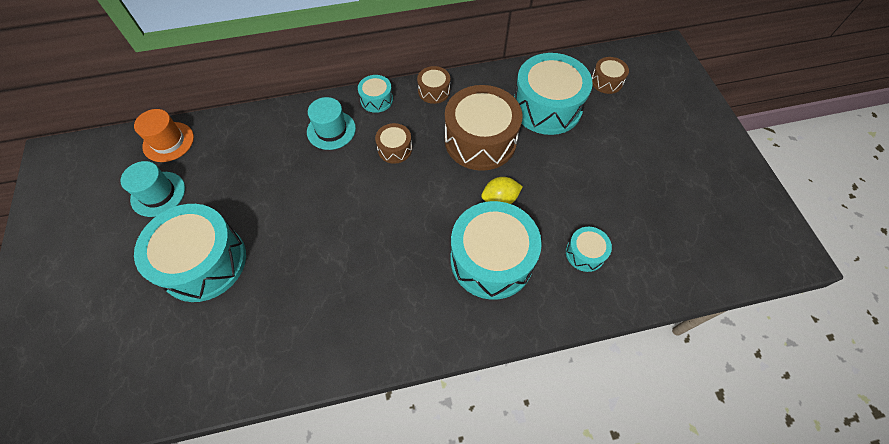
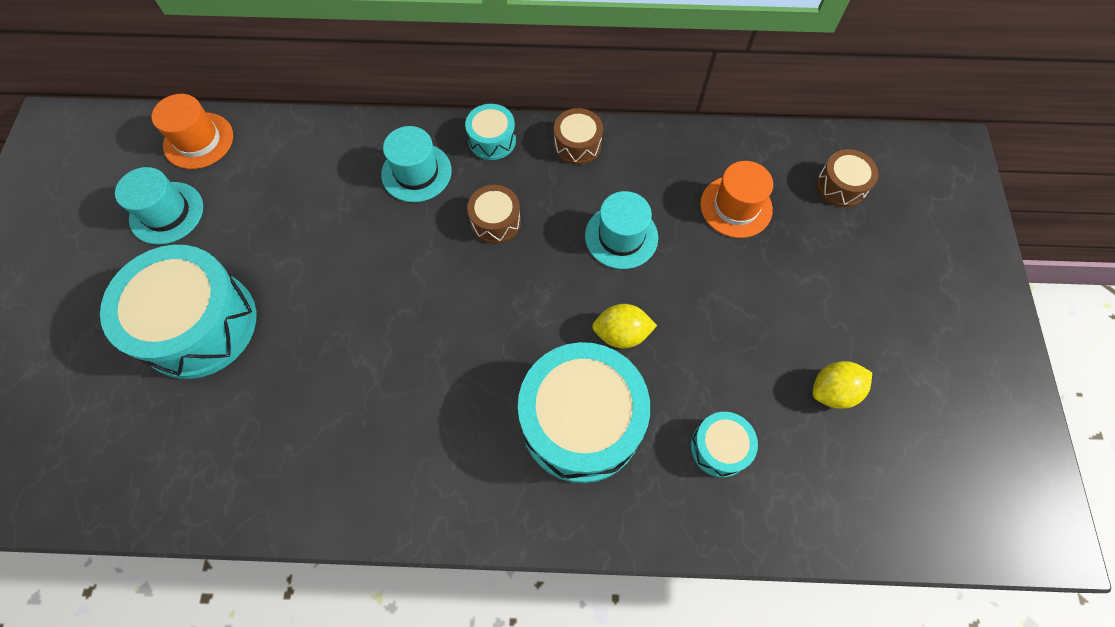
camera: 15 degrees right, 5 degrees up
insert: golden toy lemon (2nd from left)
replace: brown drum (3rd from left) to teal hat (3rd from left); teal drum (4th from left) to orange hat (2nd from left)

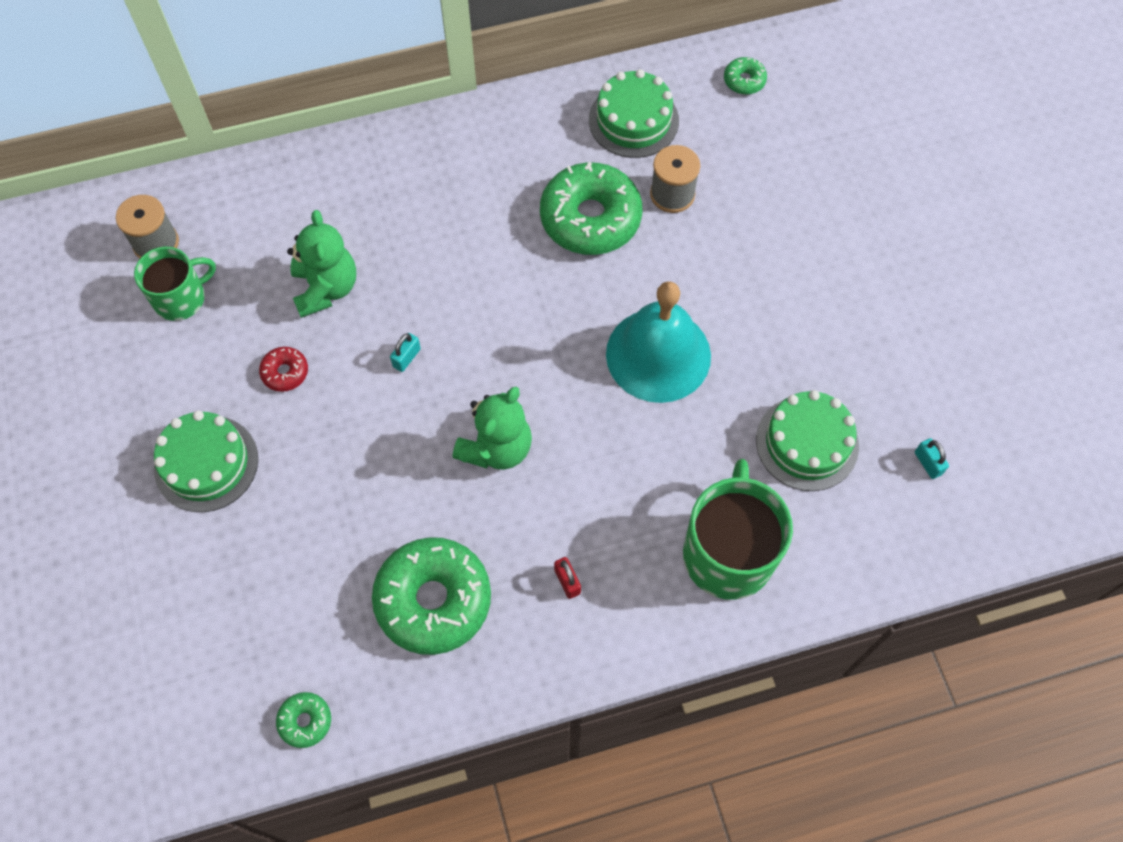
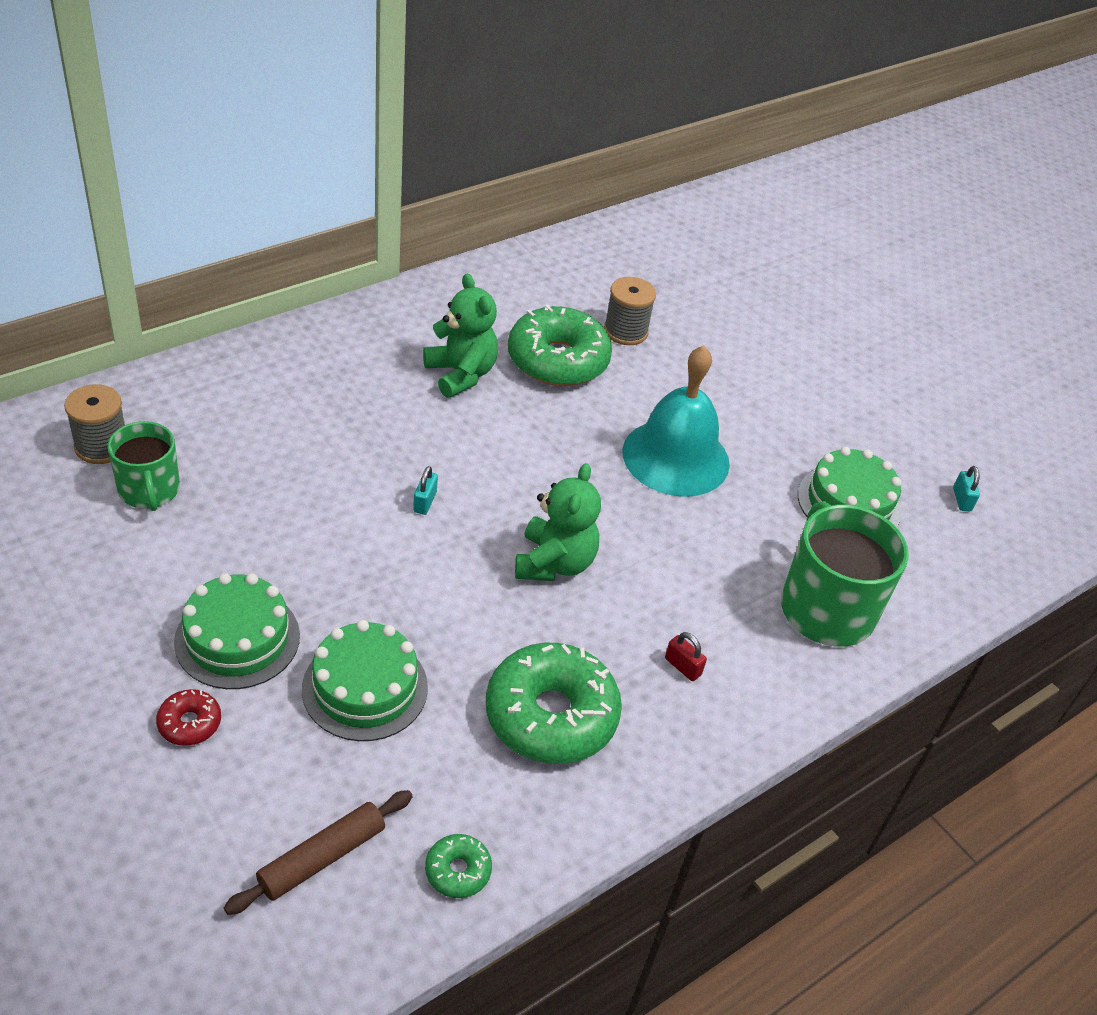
camera: 25 degrees left, 20 degrees down
delete: green donut (4th from left)
insert: brown rolling pin
move: red donut; green teddy (1st from left); green gateau (2nd from left)
rotate: green tea mug (1st from left) 120 degrees clockwise; teal padlock (2nd from left) 45 degrees clockwise

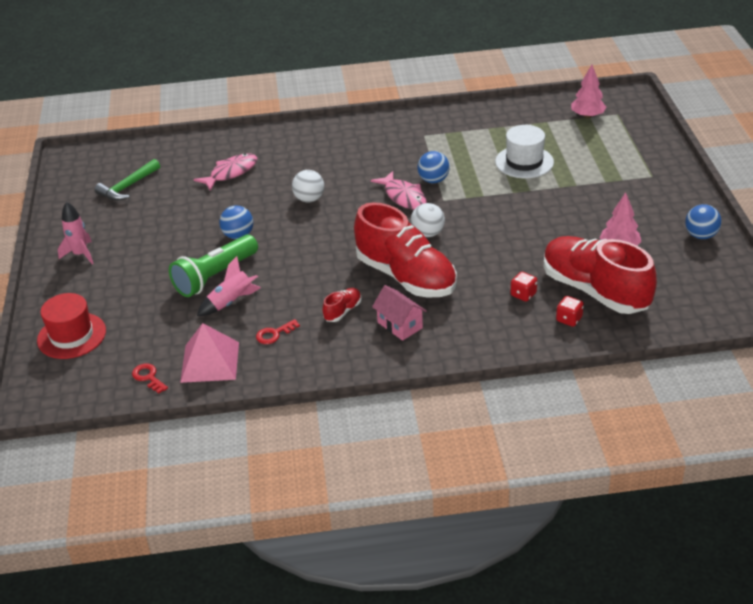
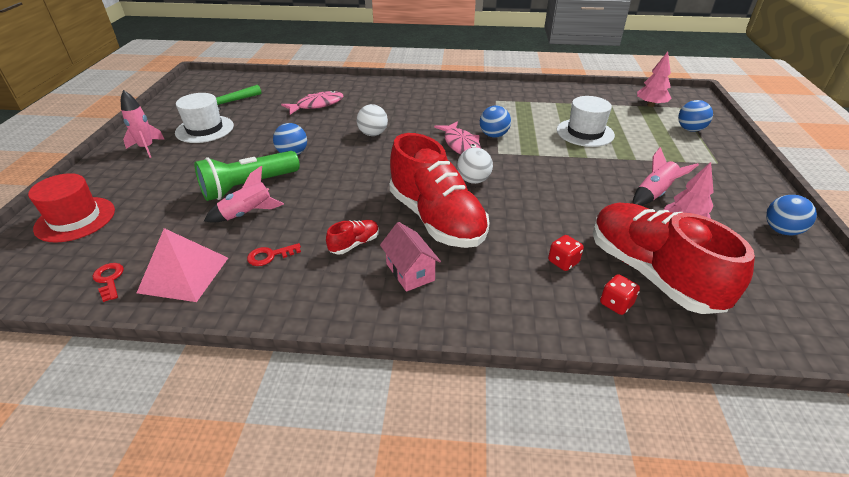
camera: 10 degrees right, 0 degrees up
insert: white hat (1st from left); pink toy rocket (3rd from left); royal blue sphere (3rd from left)

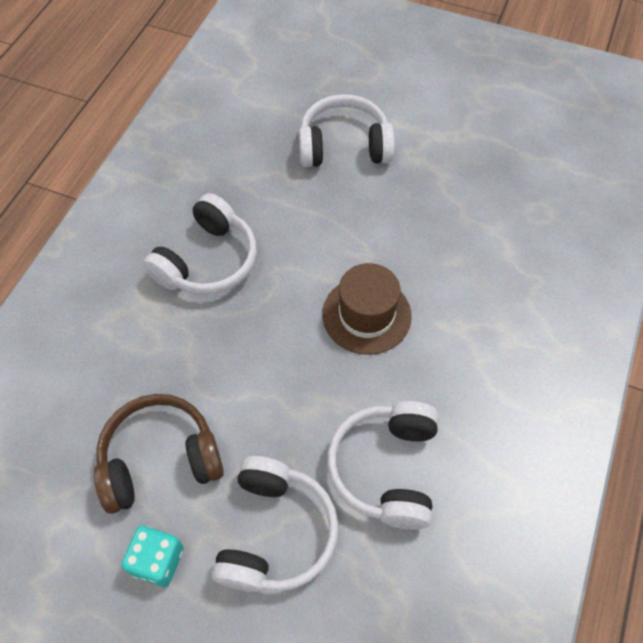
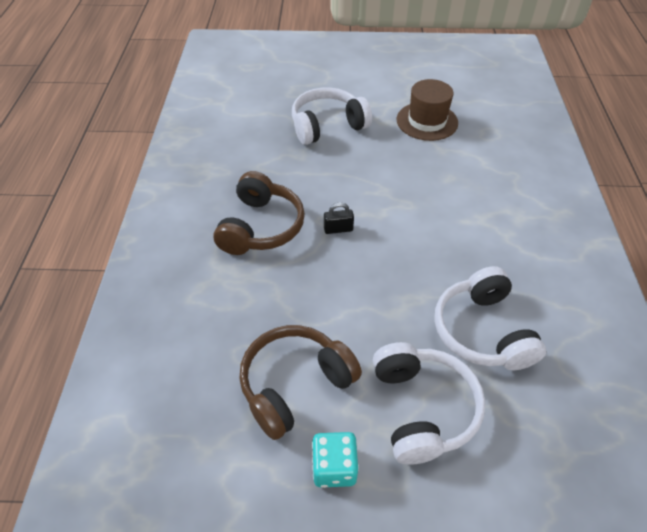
camera: 20 degrees left, 10 degrees down
insert: ebony padlock
move: brown hat
recolor: white headphones (1st from left) to brown headphones (1st from left)

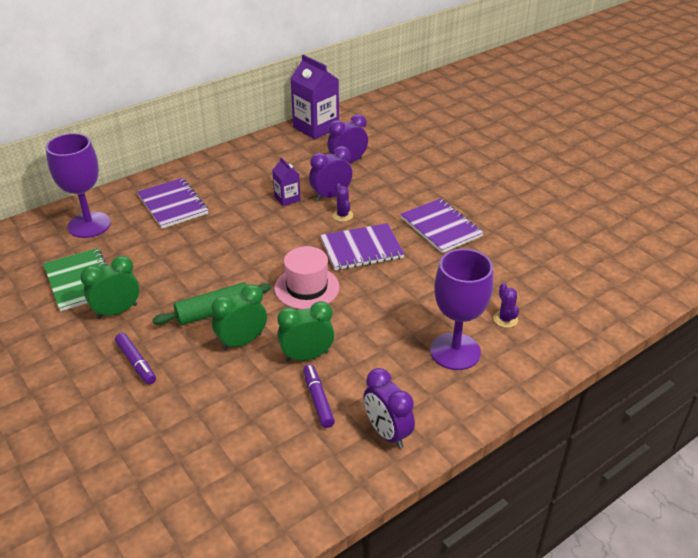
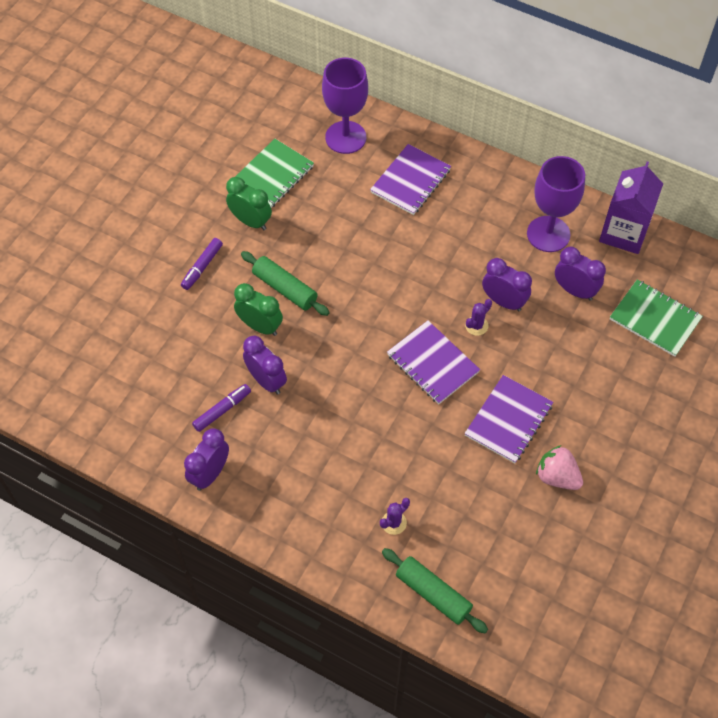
camera: 65 degrees right, 20 degrees up
delete: purple milk carton (1st from left); pink hat
insert: green rolling pin (2nd from left); pink toy strawberry; green notepad (2nd from left)
move: purple goblet (2nd from left)
recolor: green alarm clock (3rd from left) to purple alarm clock (2nd from left)

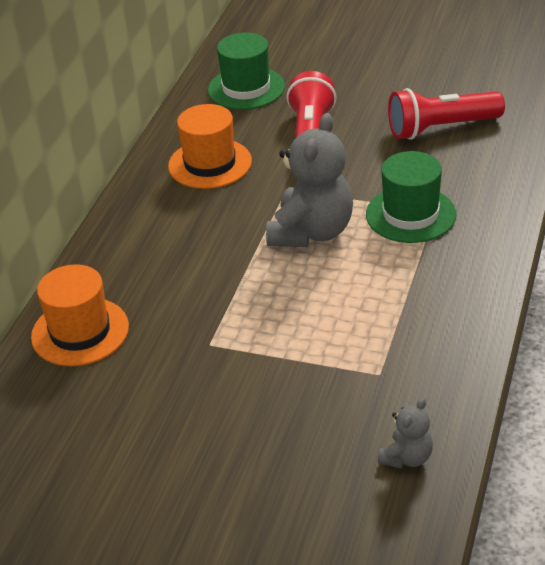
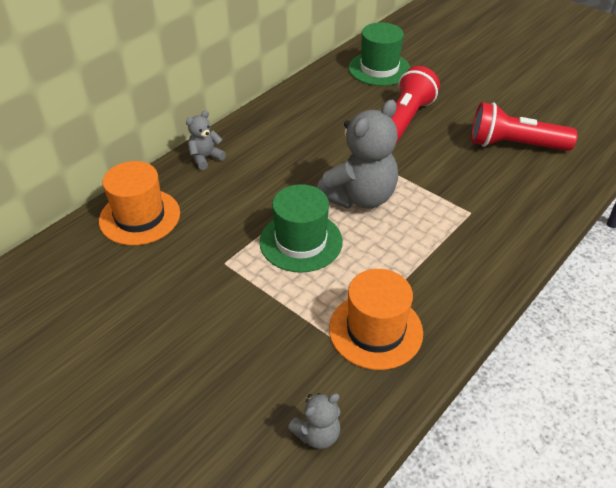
camera: 20 degrees right, 5 degrees up
insert: gray teddy (1st from left)
move: orange hat (2nd from left); green hat (2nd from left in the first image) to green hat (1st from left)

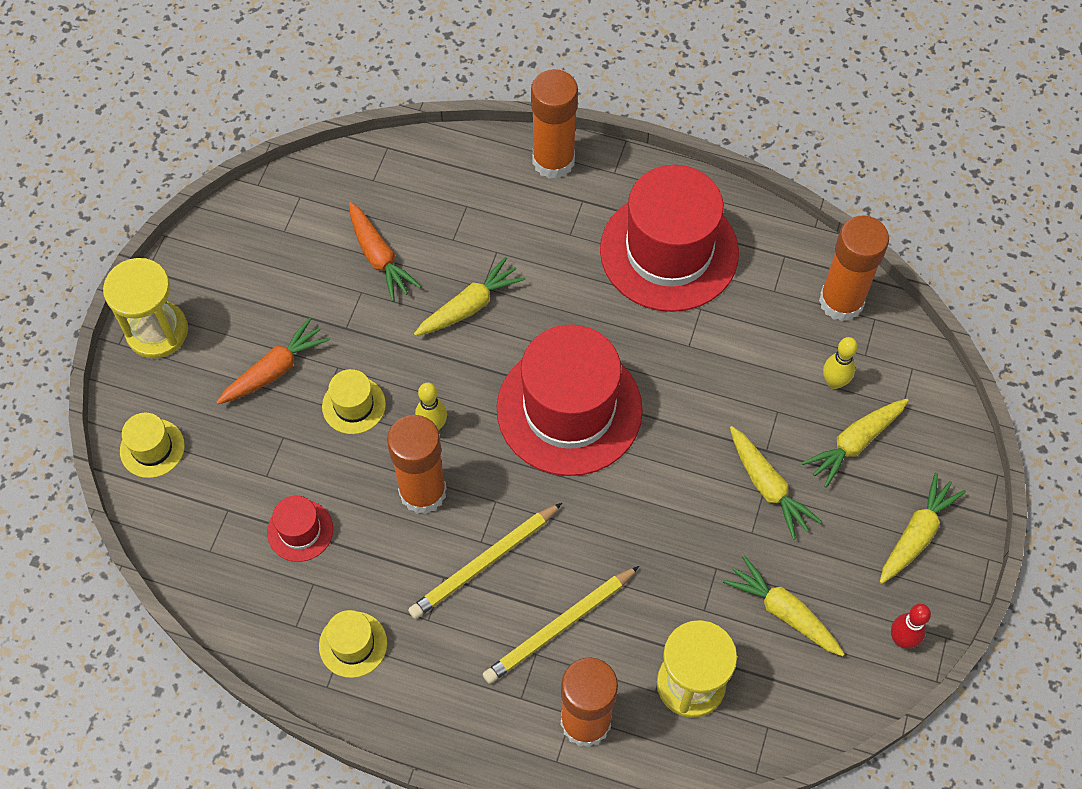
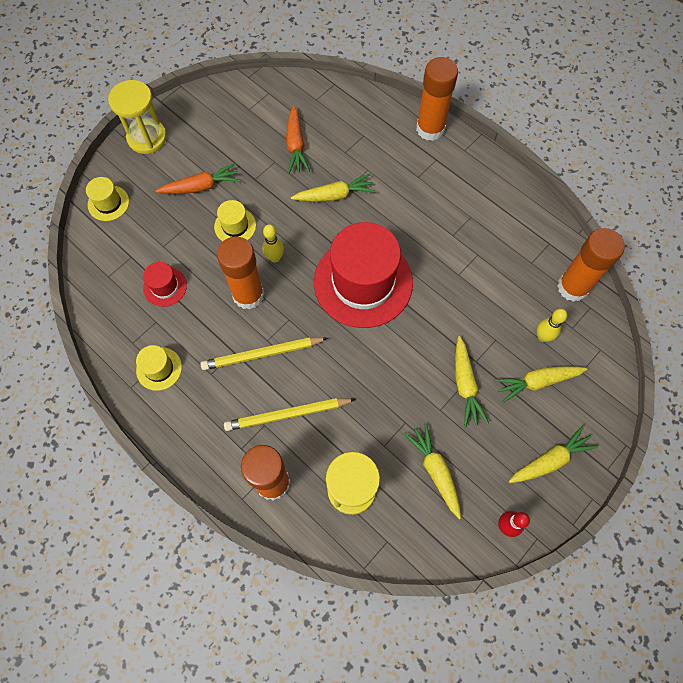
camera: 25 degrees right, 5 degrees up
delete: red hat (3rd from left)

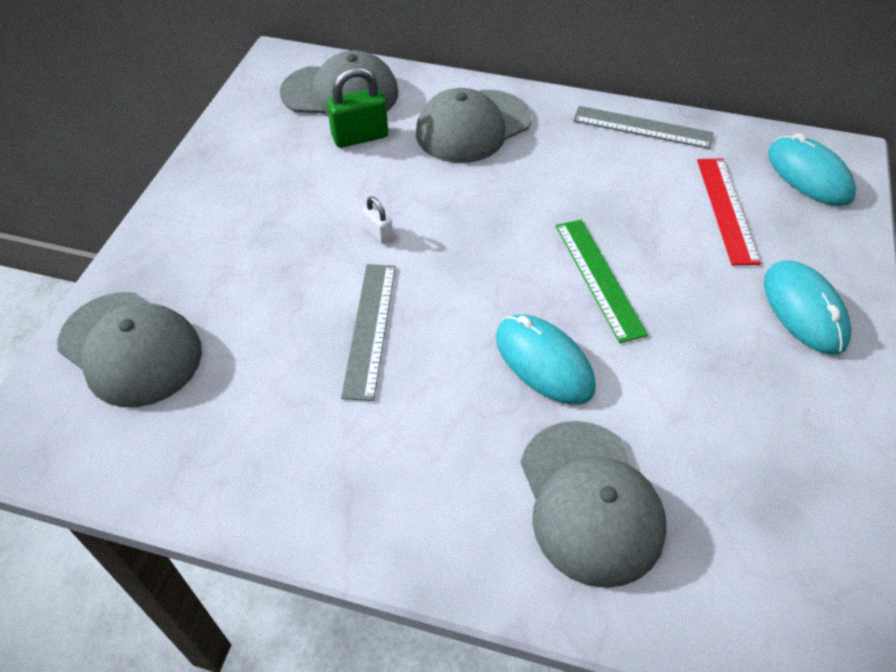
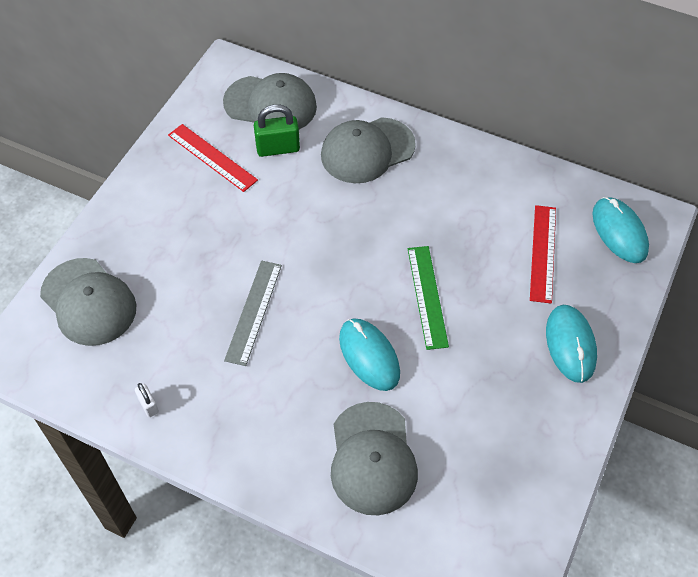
camera: 10 degrees right, 5 degrees up
delete: gray ruler (2nd from left)
insert: red ruler (1st from left)
move: white padlock

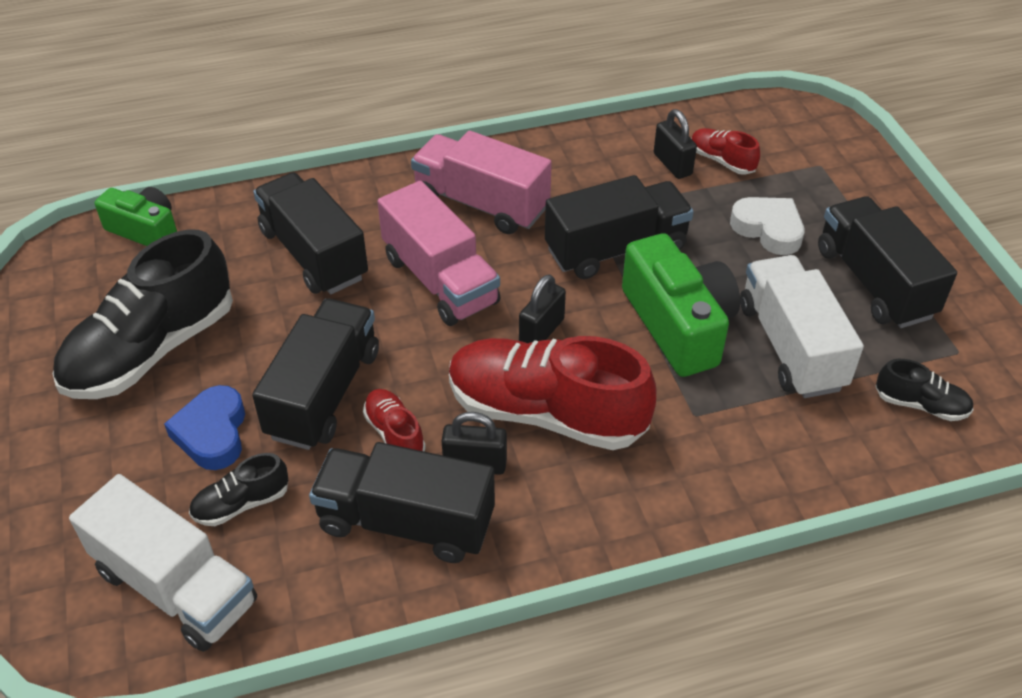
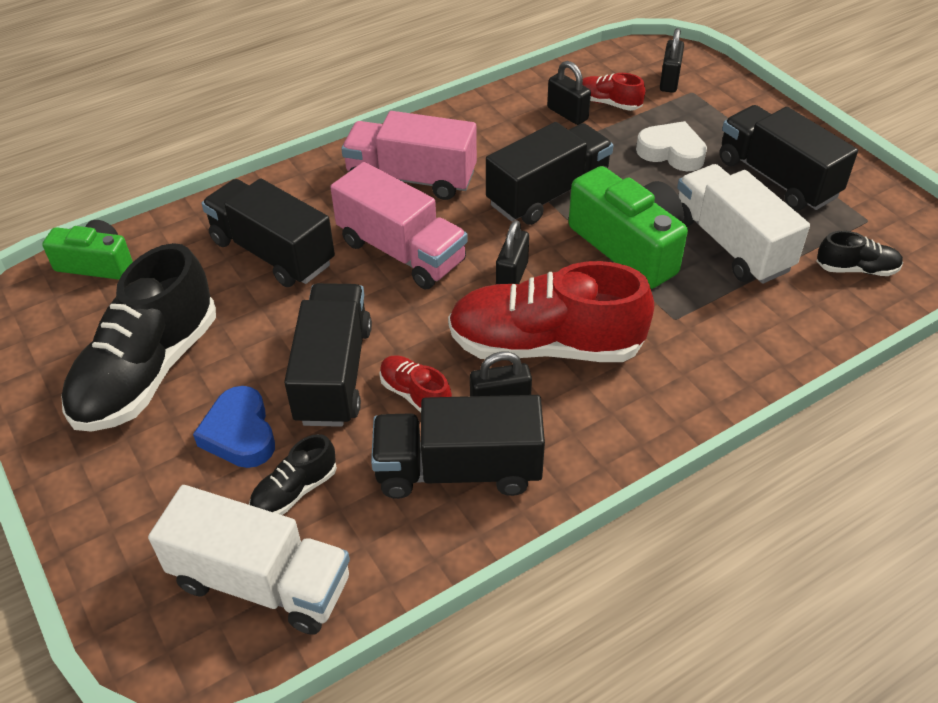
camera: 15 degrees left, 0 degrees up
insert: ebony padlock (4th from left)

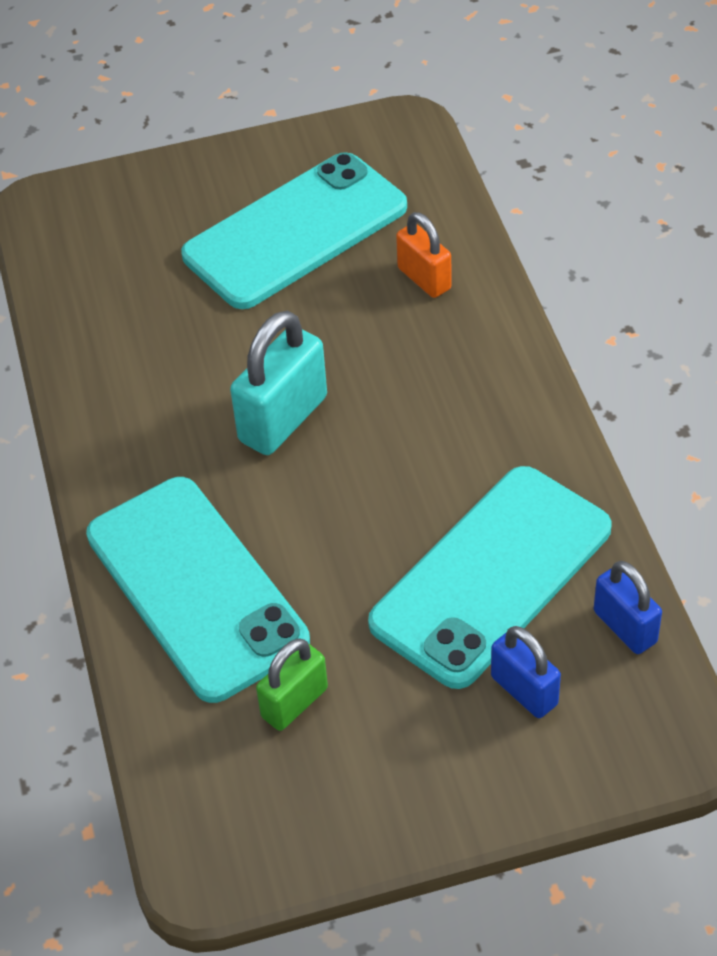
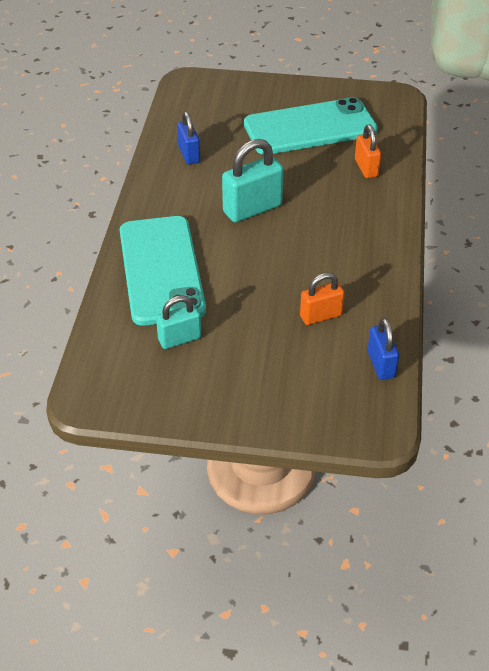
camera: 20 degrees right, 5 degrees down
move: royal blue padlock (1st from left)
replace: teal smartphone (3rd from left) to orange padlock (1st from left)
recolor: green padlock to teal padlock (1st from left)

